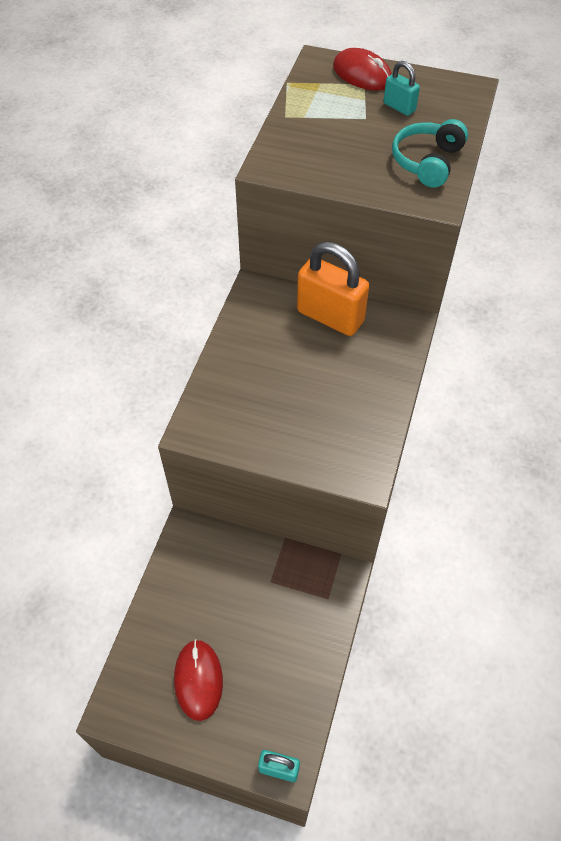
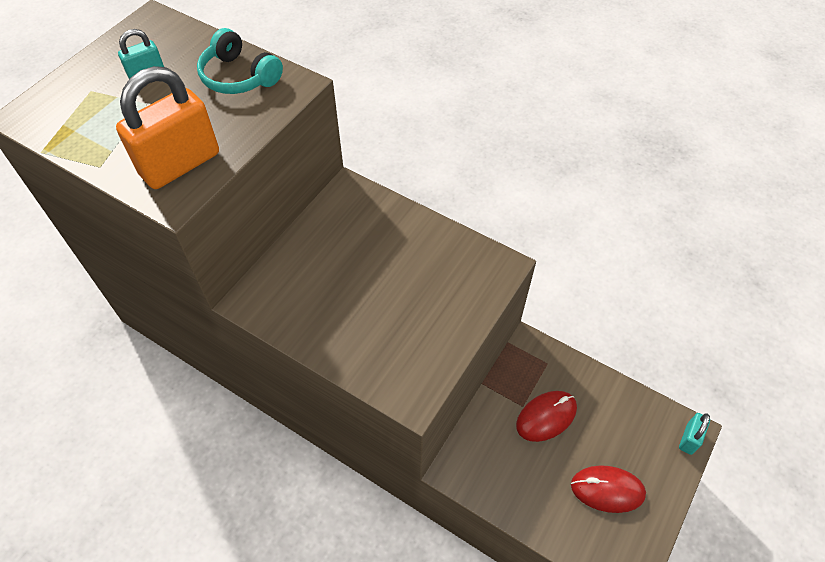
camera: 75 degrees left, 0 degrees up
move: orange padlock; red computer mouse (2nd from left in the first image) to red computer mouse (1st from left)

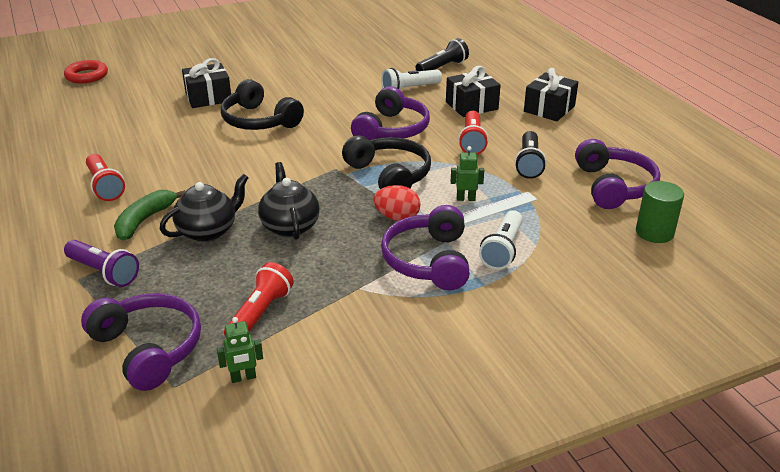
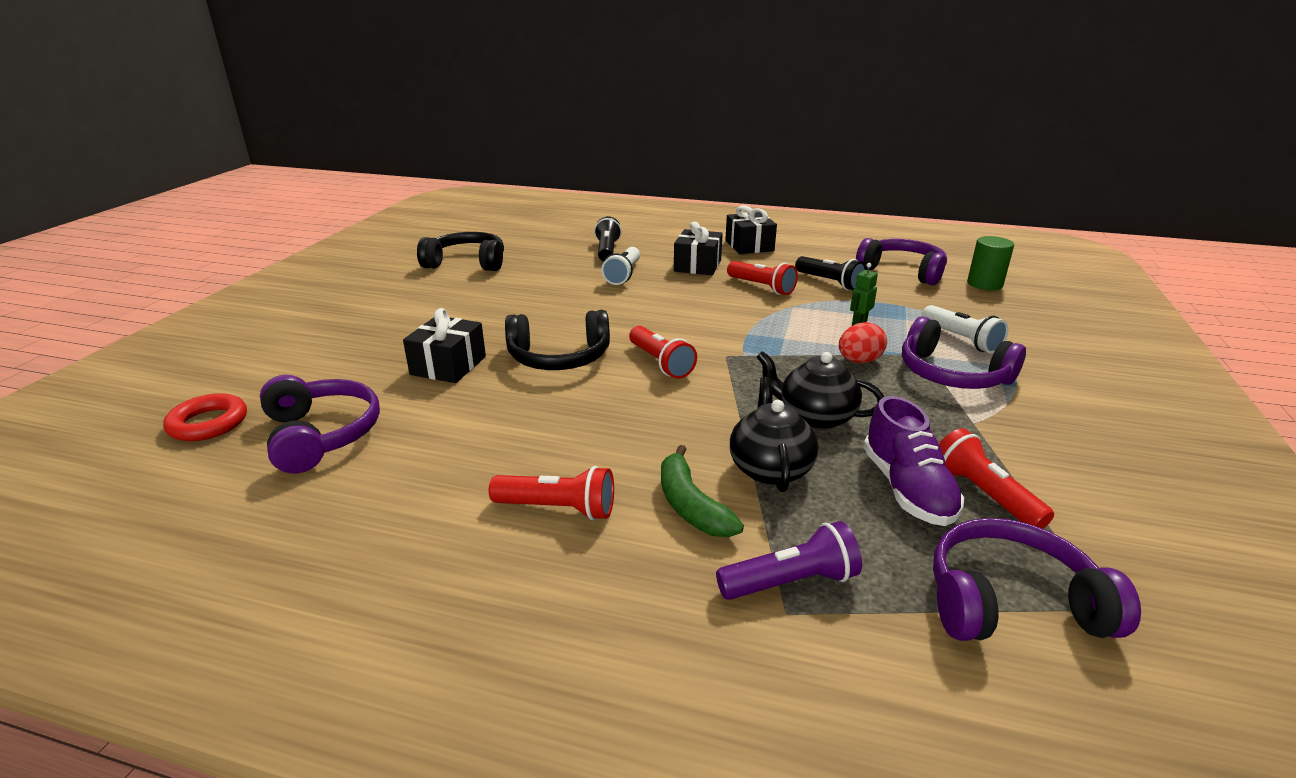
camera: 50 degrees left, 5 degrees down
delete: green robot (1st from left); white ruler
insert: red pocket torch (2nd from left); purple lace-up shoe
move: ebony headphones (2nd from left in the first image) to ebony headphones (1st from left); purple headphones (2nd from left in the first image) to purple headphones (1st from left)

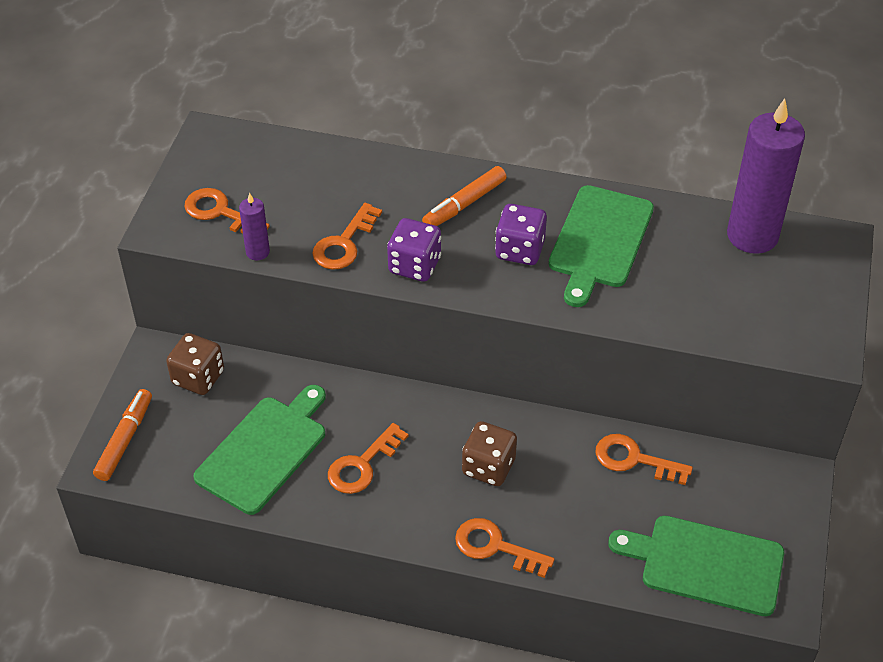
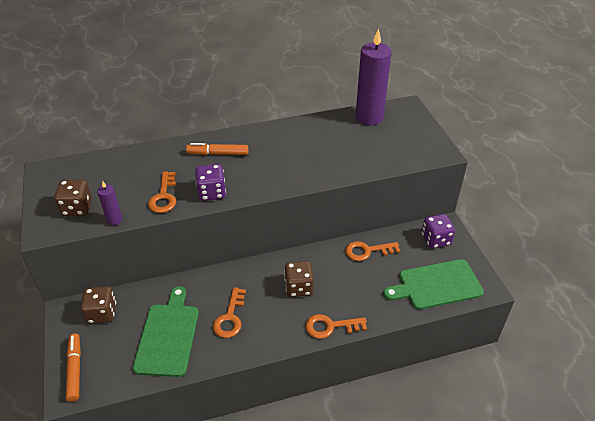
camera: 30 degrees left, 5 degrees down
delete: green bread board (2nd from left)
move: purple game die (2nd from left)
replace: orange latchkey (1st from left) to brown game die (1st from left)
rotate: orange marker (2nd from left) 75 degrees clockwise

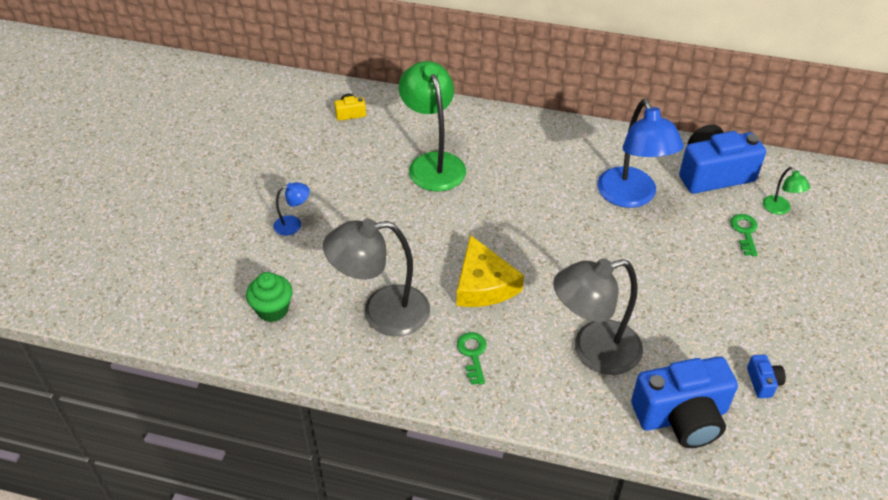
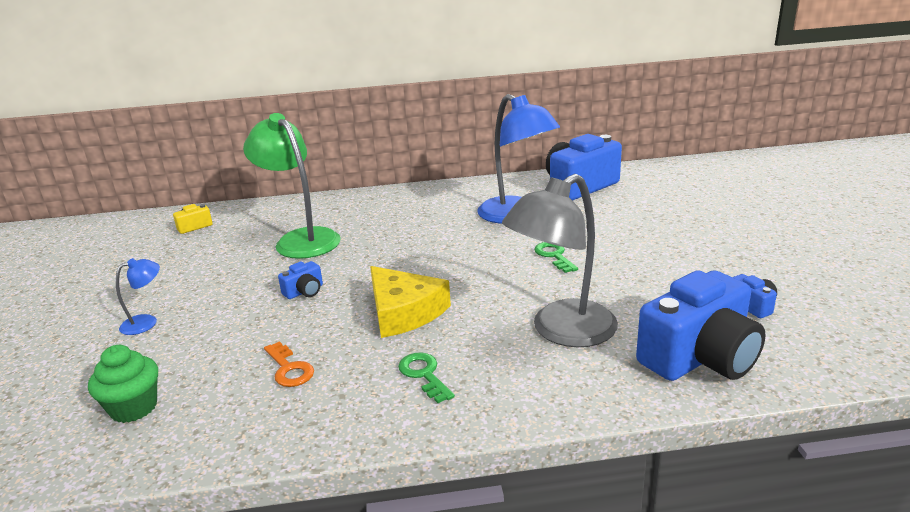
camera: 20 degrees left, 20 degrees down
delete: green lamp (2nd from left)
insert: royal blue compact camera (1st from left)
move: green latchkey (2nd from left)
replace: gray lamp (1st from left) to orange latchkey

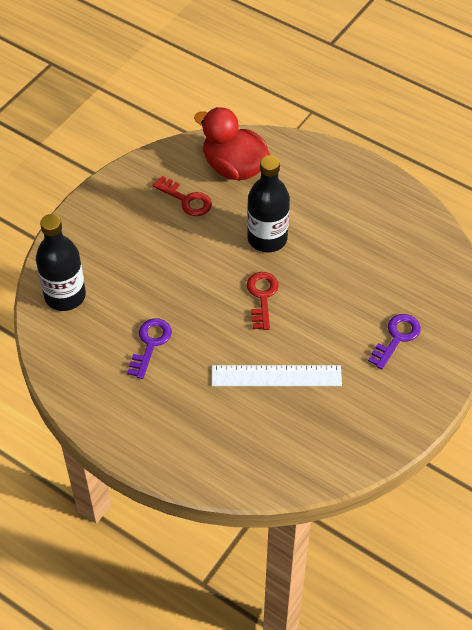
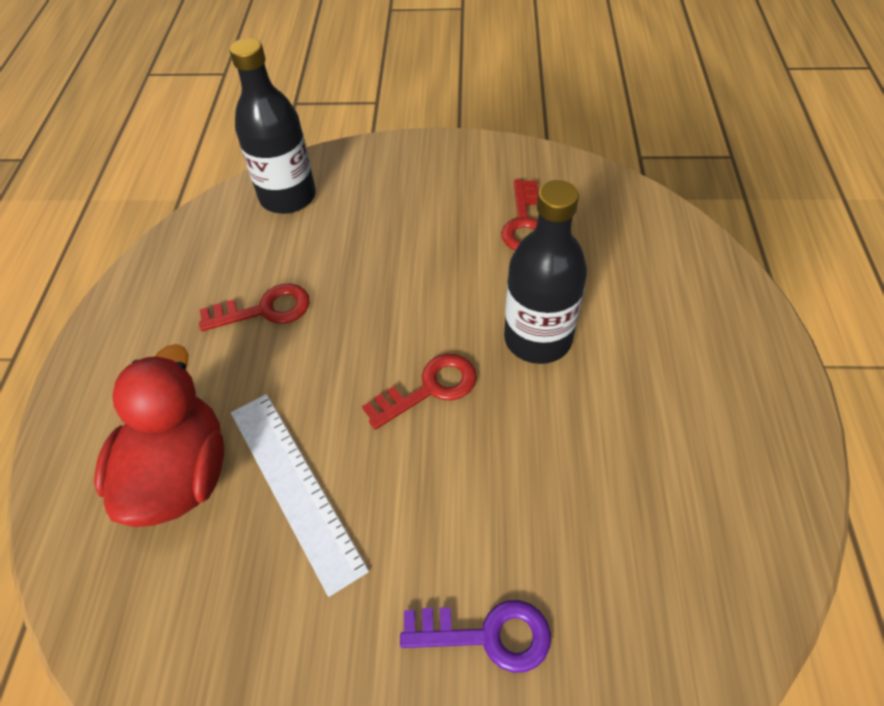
camera: 60 degrees right, 0 degrees up
move: red rubber duck
recolor: purple latchkey (1st from left) to red latchkey (1st from left)

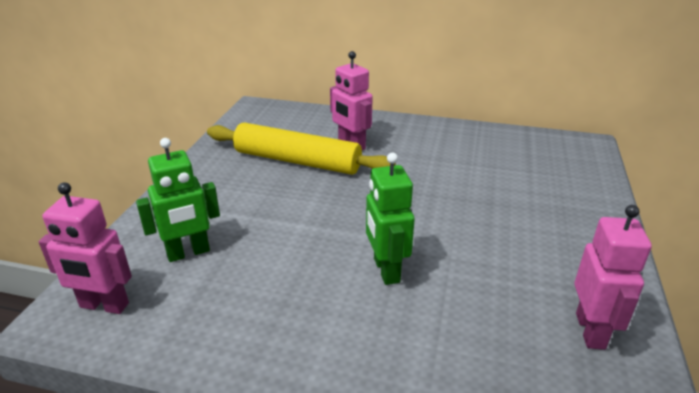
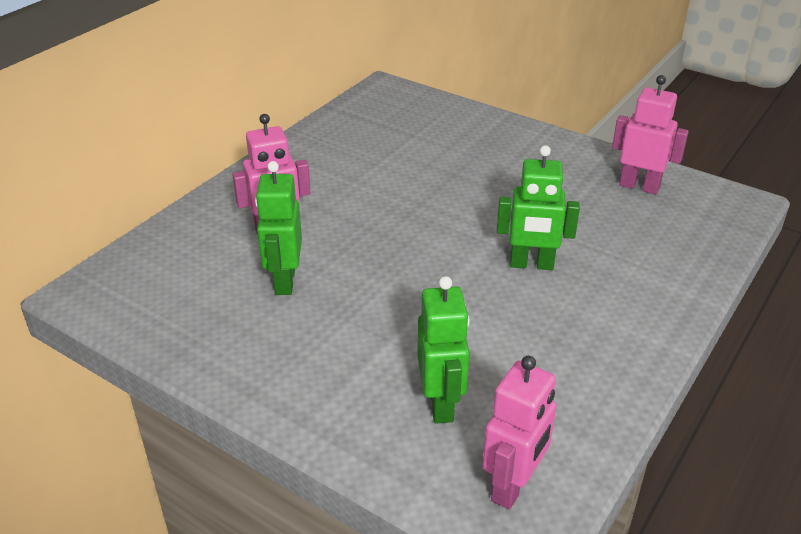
camera: 70 degrees left, 5 degrees up
replace: golden rolling pin to green robot (1st from left)

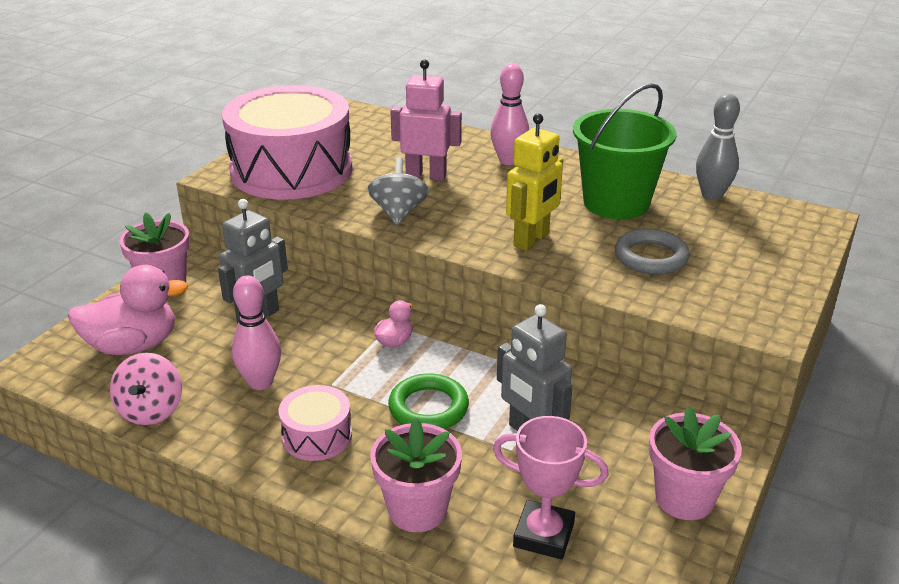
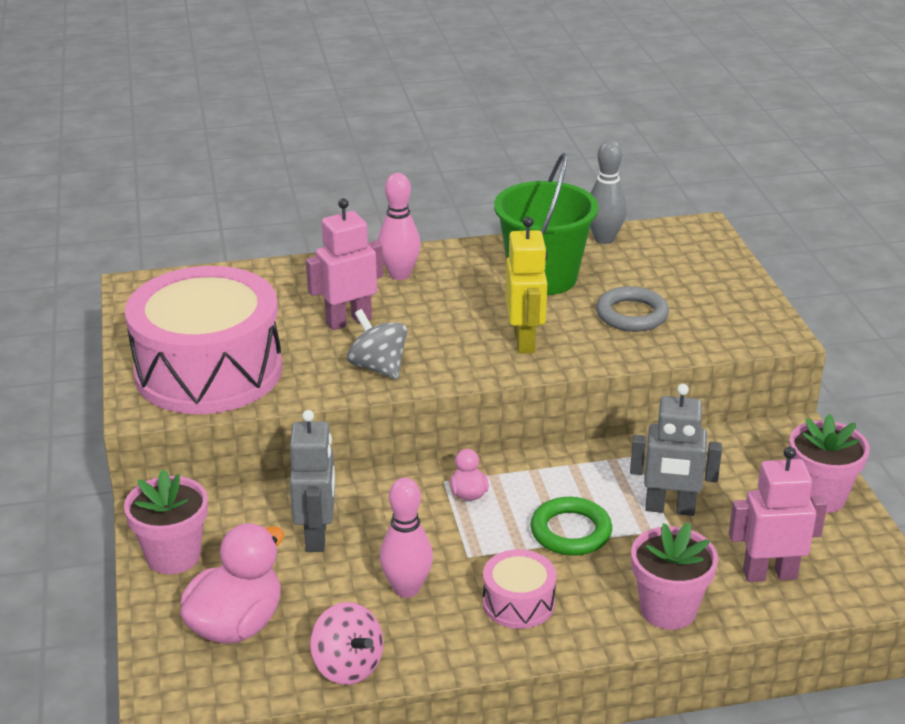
camera: 40 degrees left, 0 degrees up
replace: pink trophy to pink robot (2nd from left)

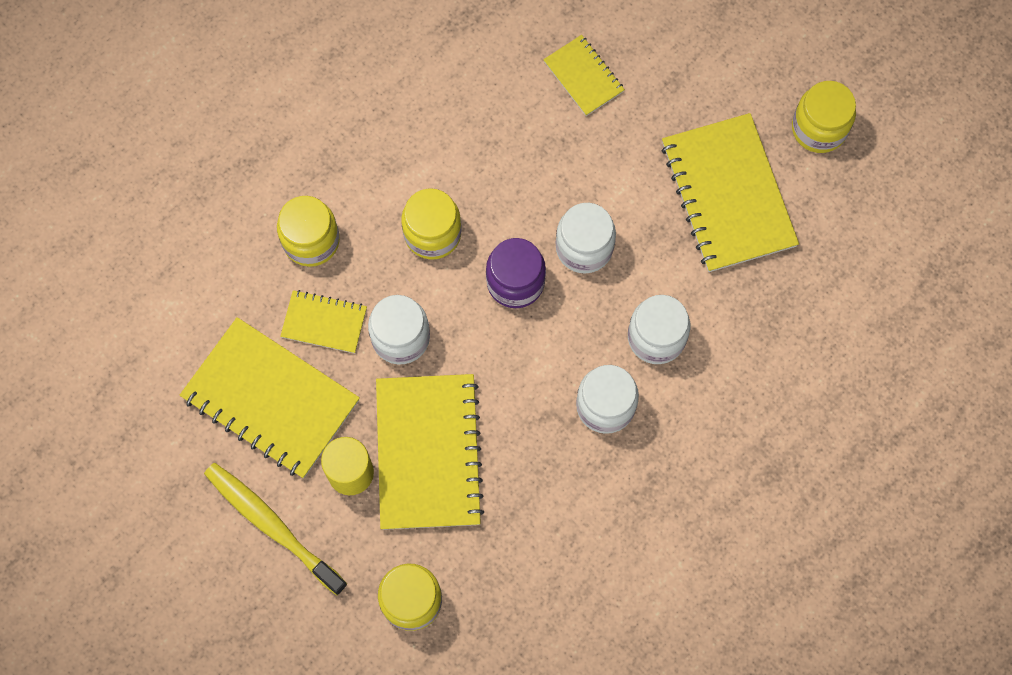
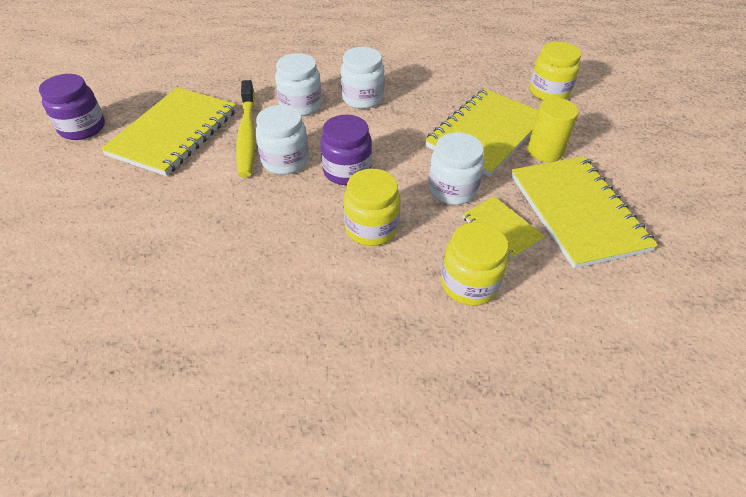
camera: 140 degrees left, 25 degrees down
delete: golden notepad (4th from left)
move: golden toothbrush
recolor: golden preserve jar (4th from left) to purple preserve jar (1st from left)

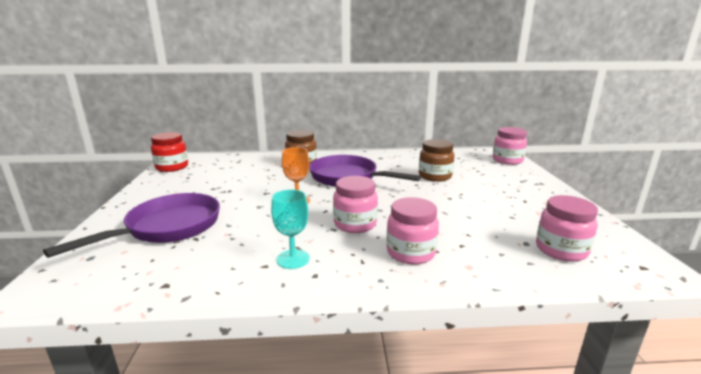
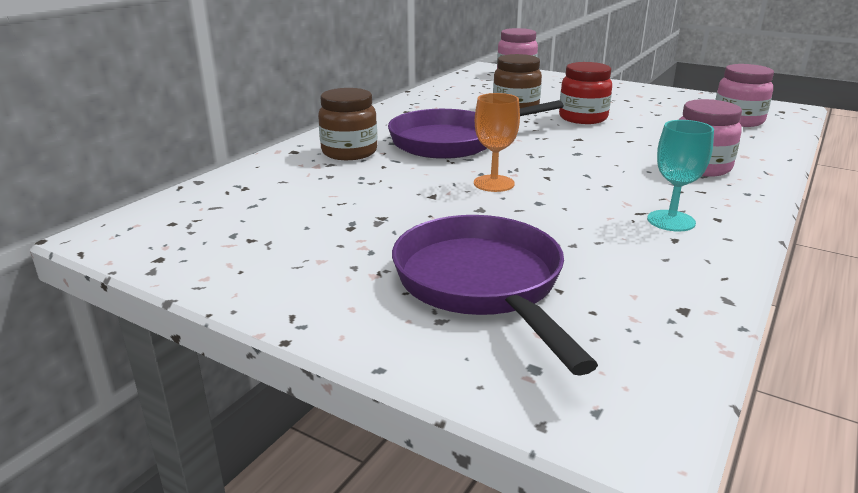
camera: 55 degrees left, 5 degrees up
delete: pink preserve jar (1st from left)
move: red preserve jar

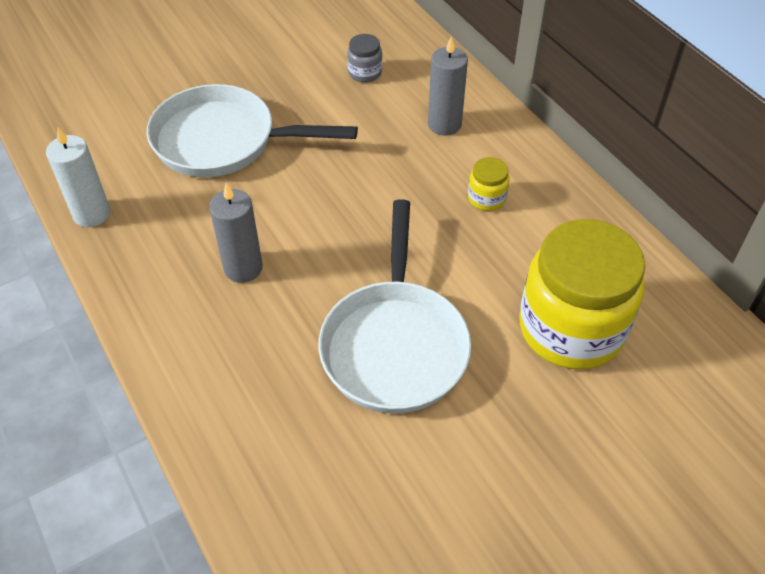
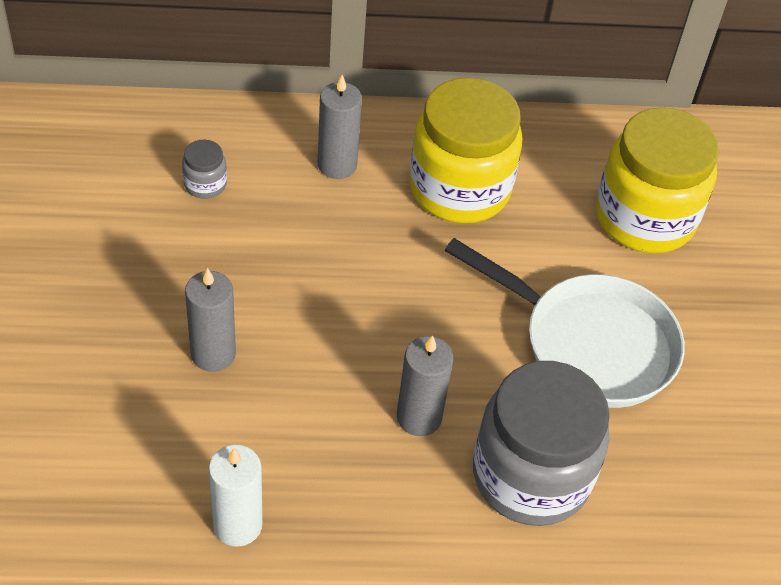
camera: 65 degrees left, 0 degrees up
insert: gray preserve jar (2nd from left)
replace: white frying pan (1st from left) to gray candle (1st from left)
resize: golden preserve jar (1st from left) x2.45

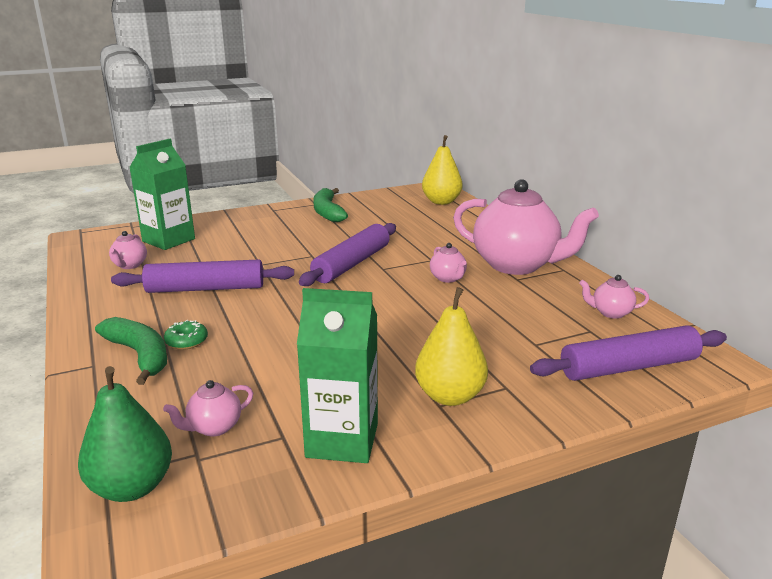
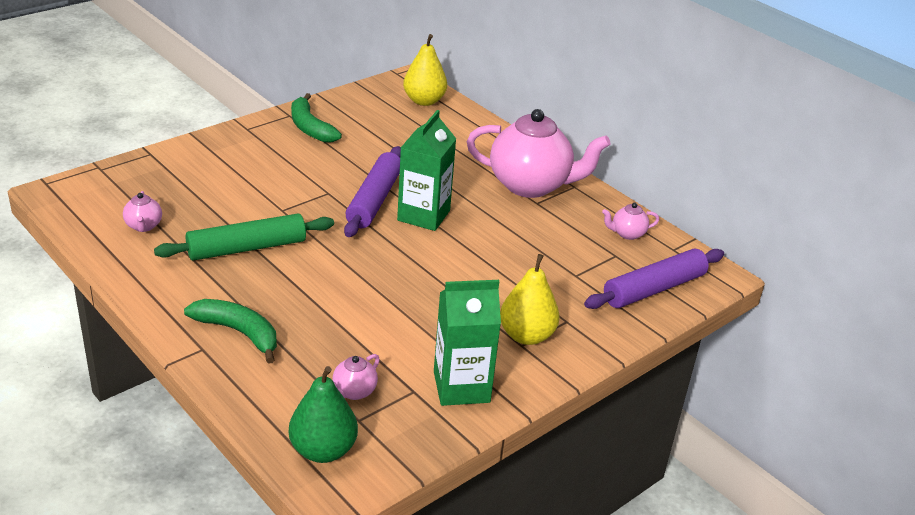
camera: 20 degrees left, 10 degrees up
delete: green donut; pink tea pot (3rd from left)
move: green milk carton (1st from left)
recolor: purple rolling pin (1st from left) to green rolling pin

